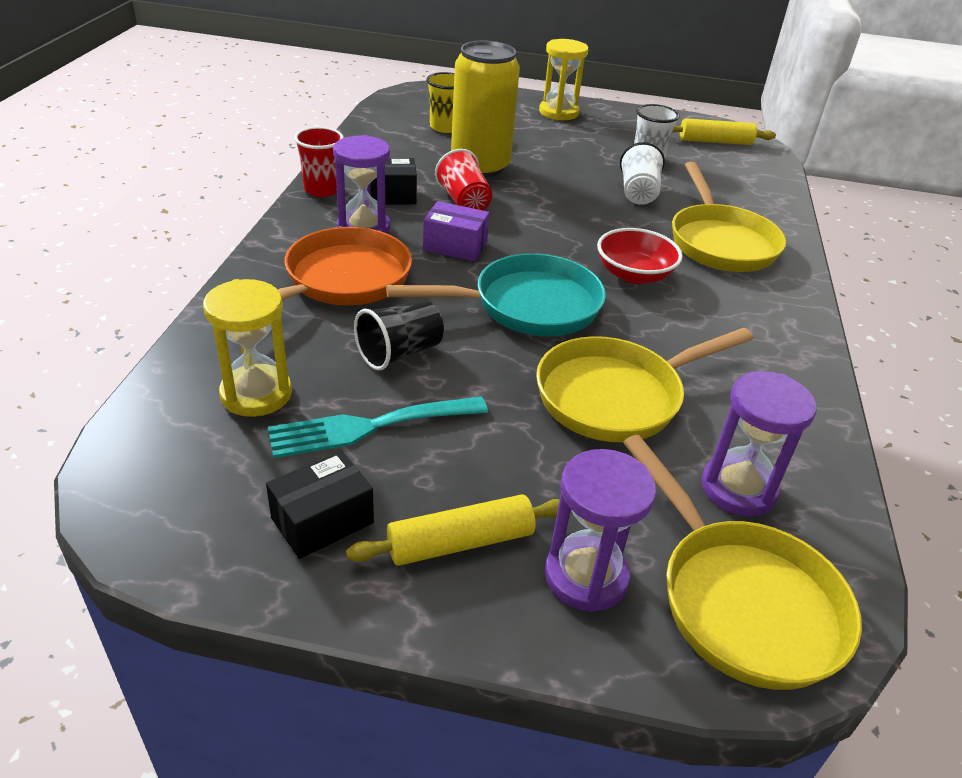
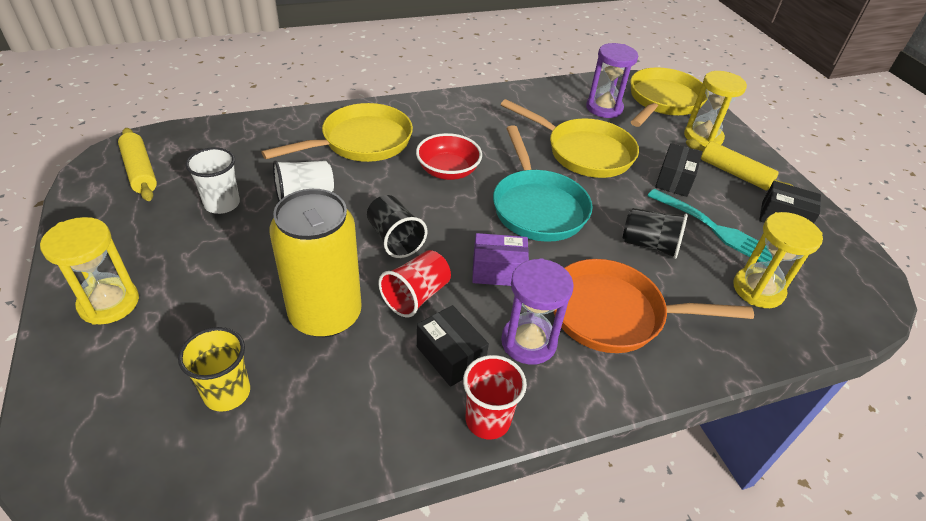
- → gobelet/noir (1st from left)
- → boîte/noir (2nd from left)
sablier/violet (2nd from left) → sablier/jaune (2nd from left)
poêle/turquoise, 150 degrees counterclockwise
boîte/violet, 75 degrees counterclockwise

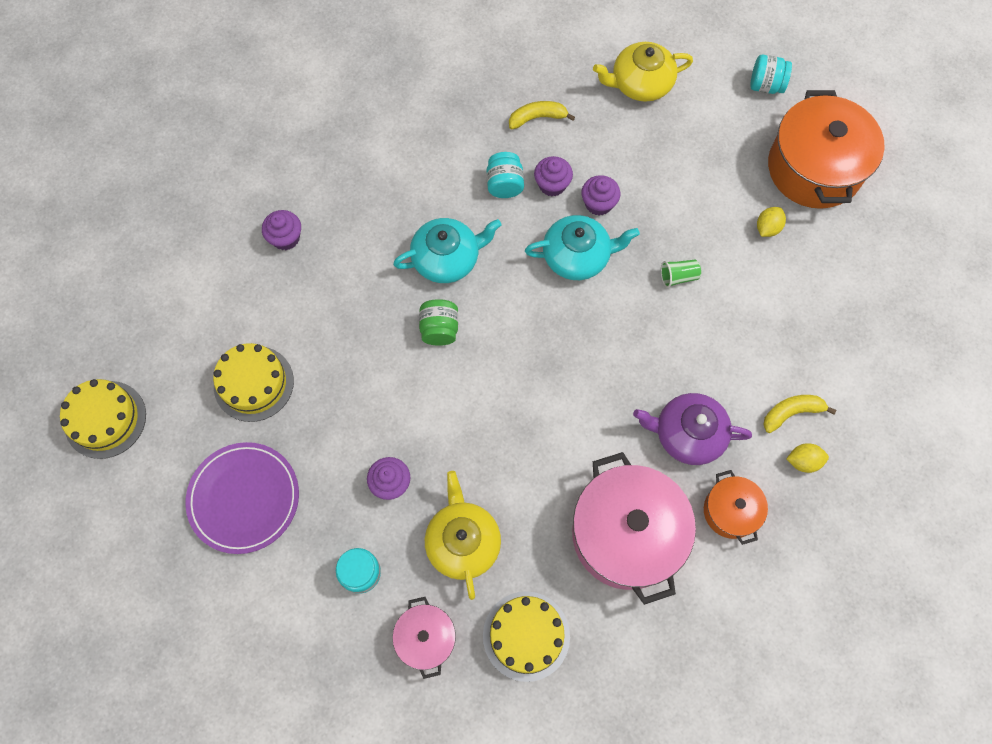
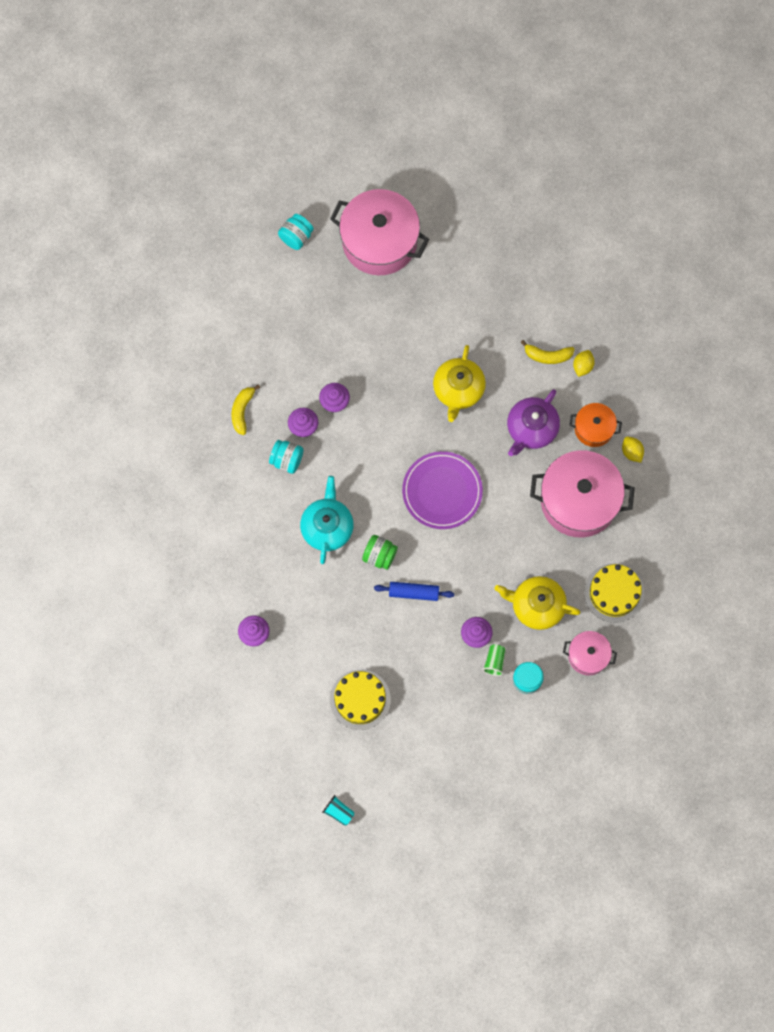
théière/turquoise (2nd from left) → -
- → rouleau à pâtisserie/bleu
assiette/violet, move
théière/jaune (2nd from left in the first image) → théière/jaune (1st from left), move
gobelet/vert, move
citron/jaune (1st from left in the first image) → citron/jaune (2nd from left), move
gâteau/jaune (1st from left) → gobelet/turquoise
marmite/orange (2nd from left) → marmite/rose (1st from left)
banane/jaune (2nd from left), 90 degrees counterclockwise

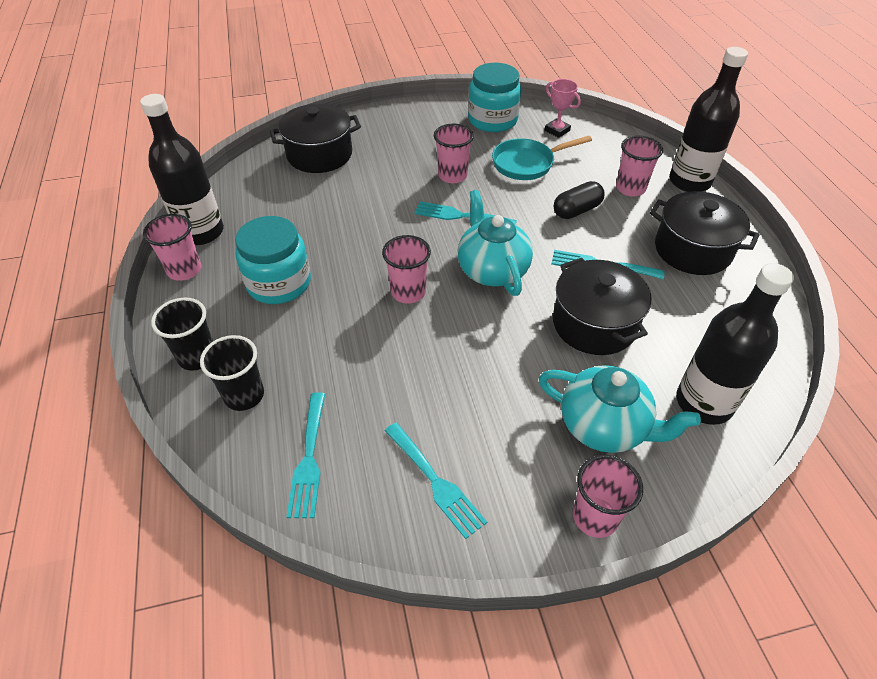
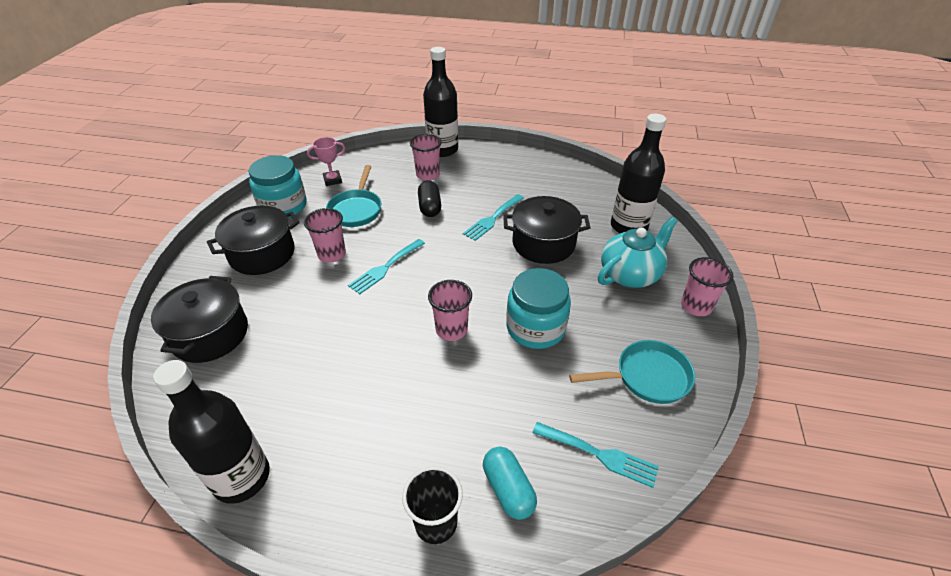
gobelet/rose (1st from left) → -
théière/turquoise (1st from left) → -
bocal/turquoise (1st from left in the first image) → bocal/turquoise (2nd from left), move
marmite/noir (3rd from left in the first image) → marmite/noir (2nd from left), move
gobelet/noir (2nd from left) → gélule/turquoise
fourchette/turquoise (2nd from left) → poêle/turquoise (2nd from left)

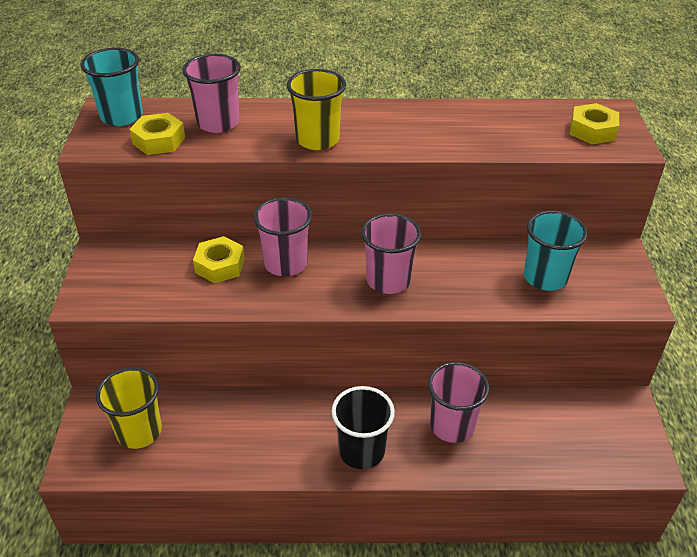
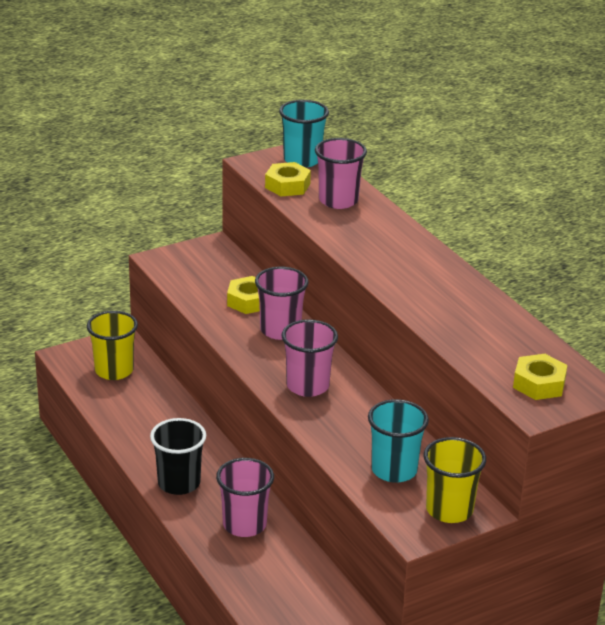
gobelet/jaune (2nd from left), move

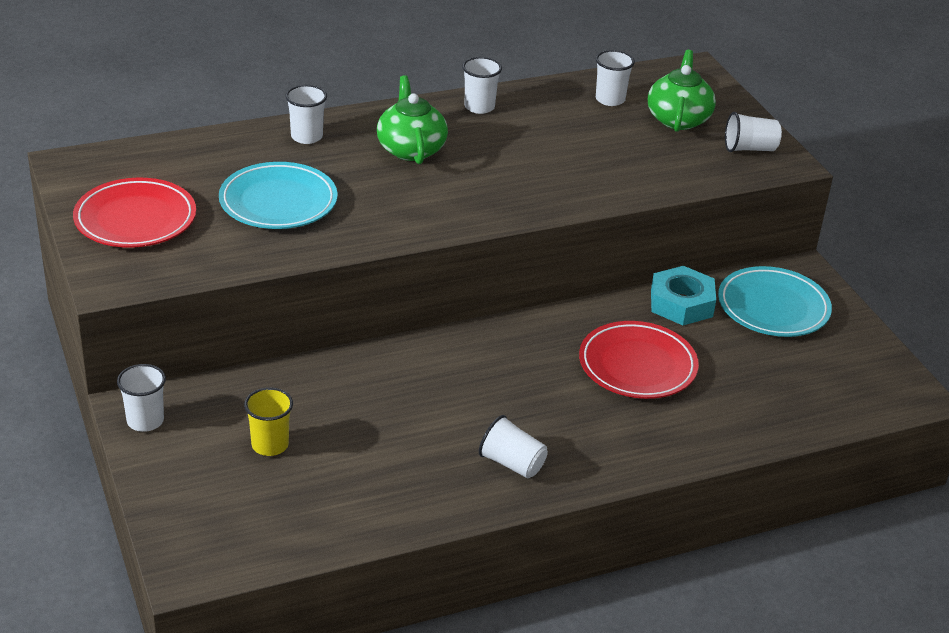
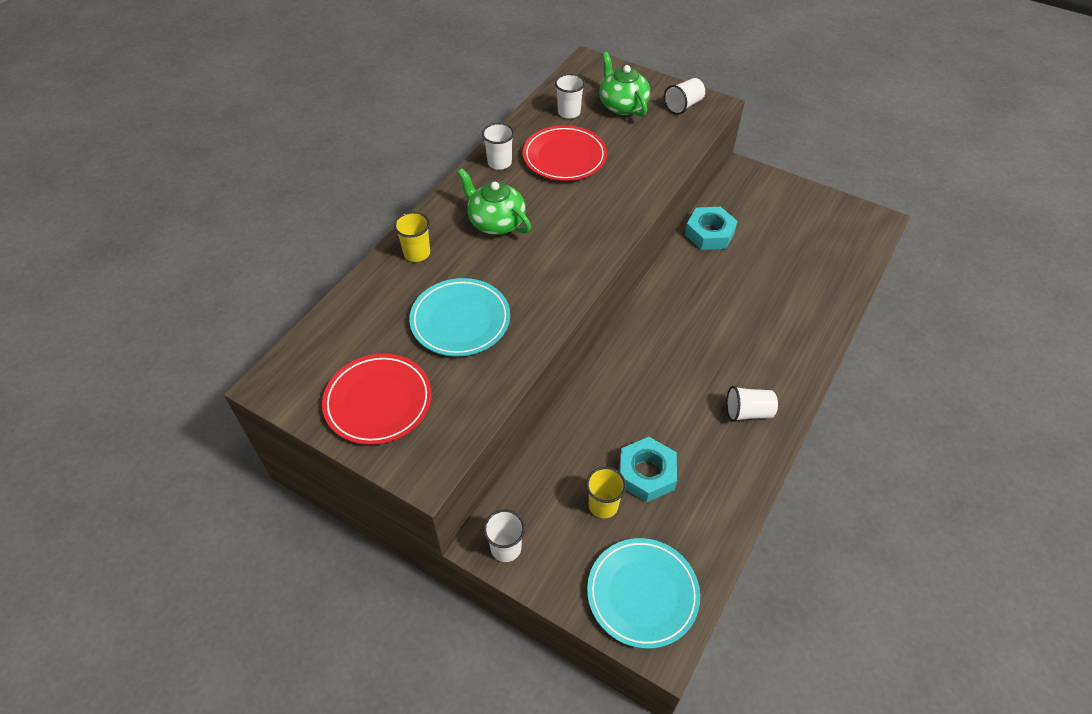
- → écrou/turquoise (1st from left)
assiette/rouge (2nd from left), move
assiette/turquoise (2nd from left), move
gobelet/blanc (2nd from left) → gobelet/jaune (1st from left)

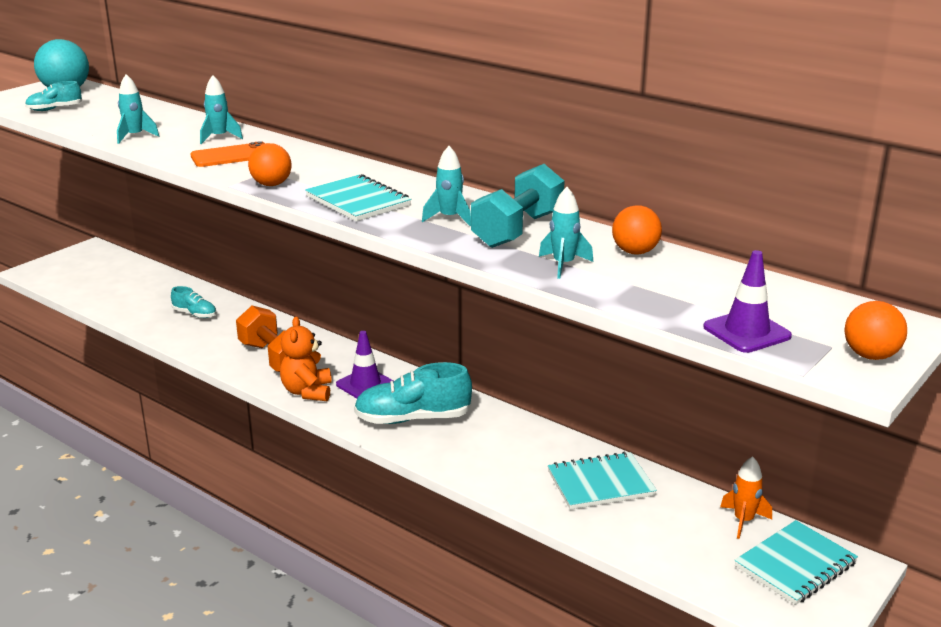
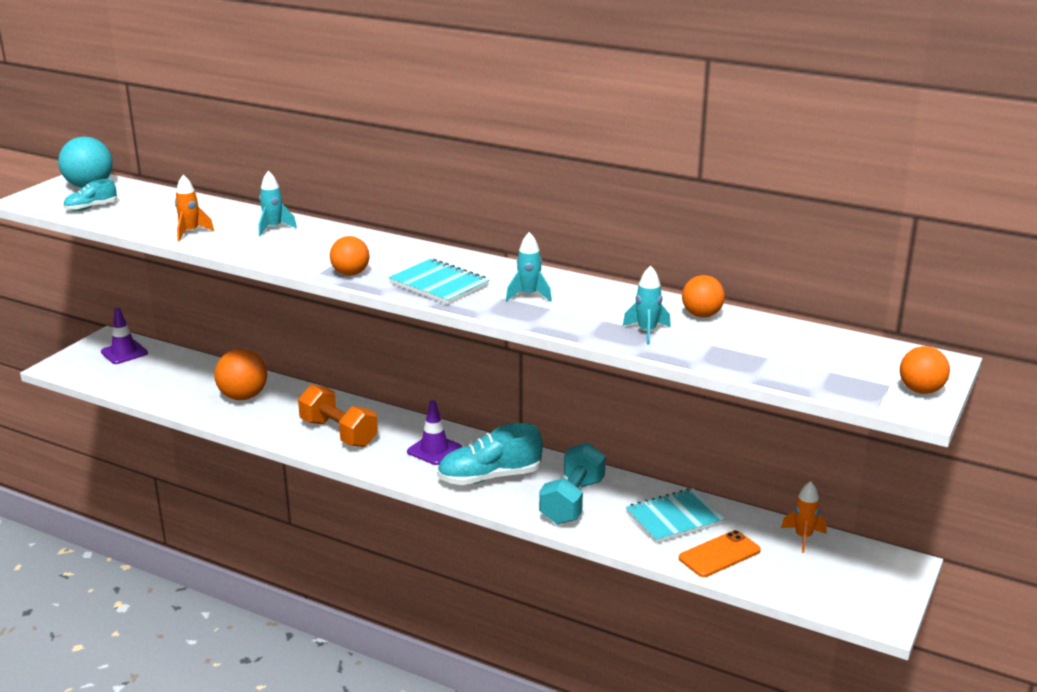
ours en peluche/orange → -
carnet/turquoise (3rd from left) → -
téléphone/orange, move
haltère/turquoise, move
cône de chantier/violet (2nd from left in the first image) → cône de chantier/violet (1st from left), move
chaussure/turquoise (2nd from left) → balle/orange (1st from left)
fusée/turquoise (1st from left) → fusée/orange (1st from left)

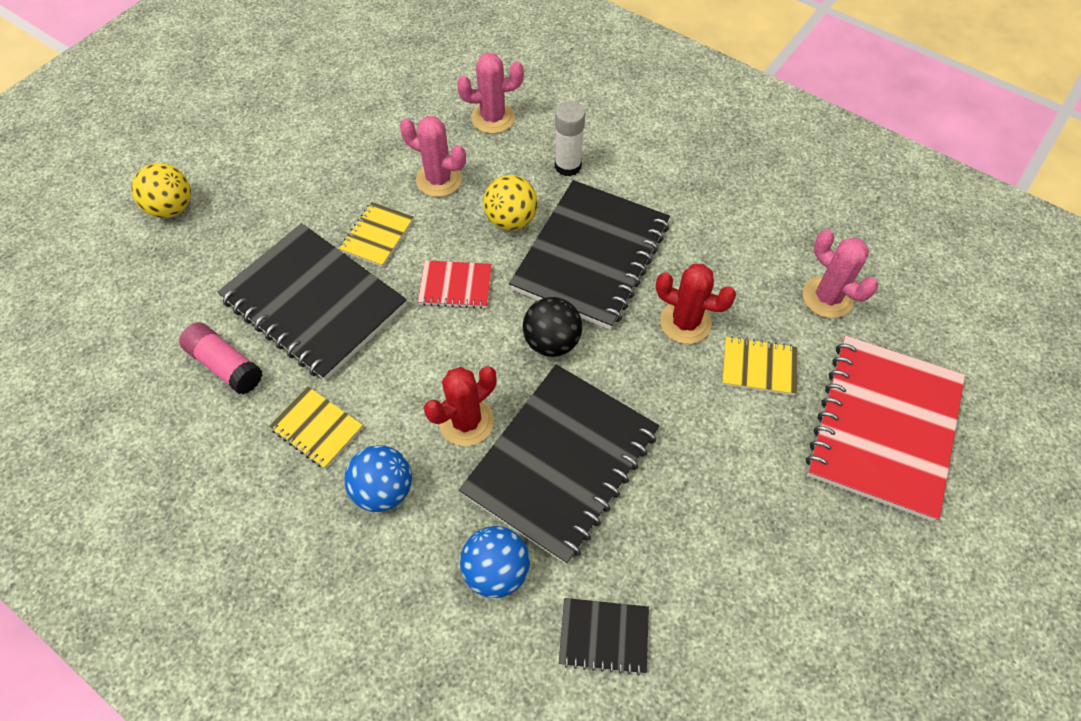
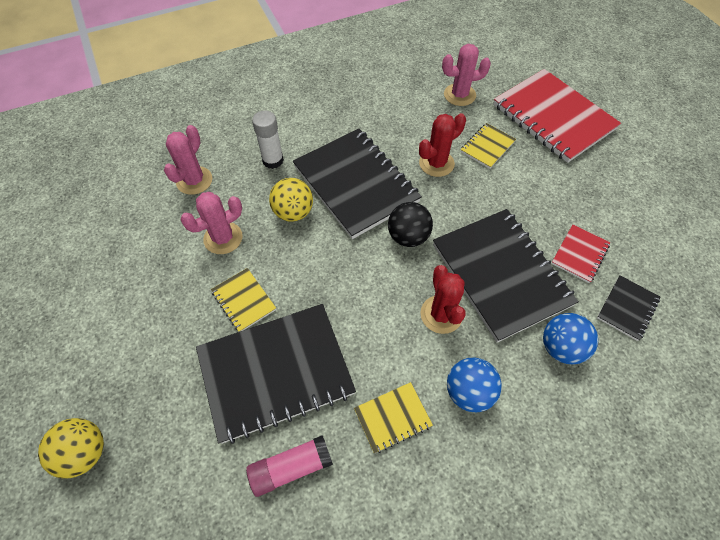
carnet/rouge (1st from left in the first image) → carnet/rouge (2nd from left), move

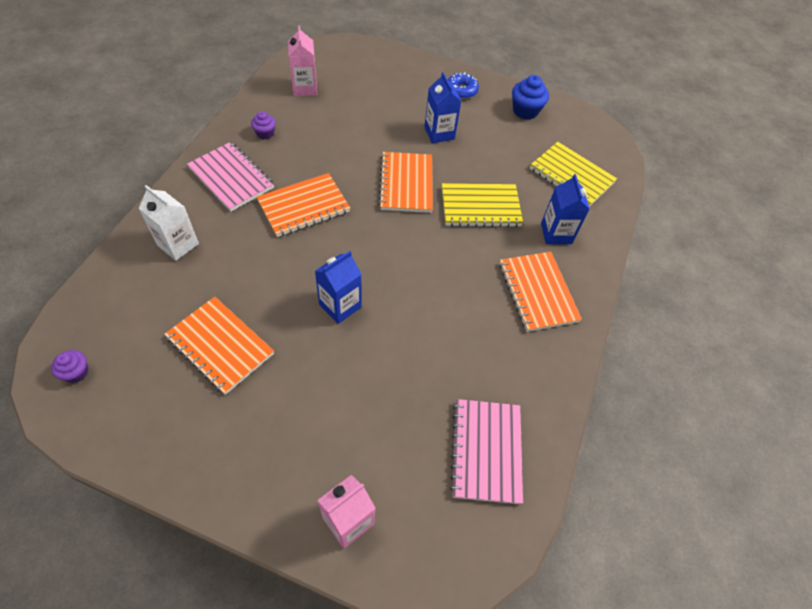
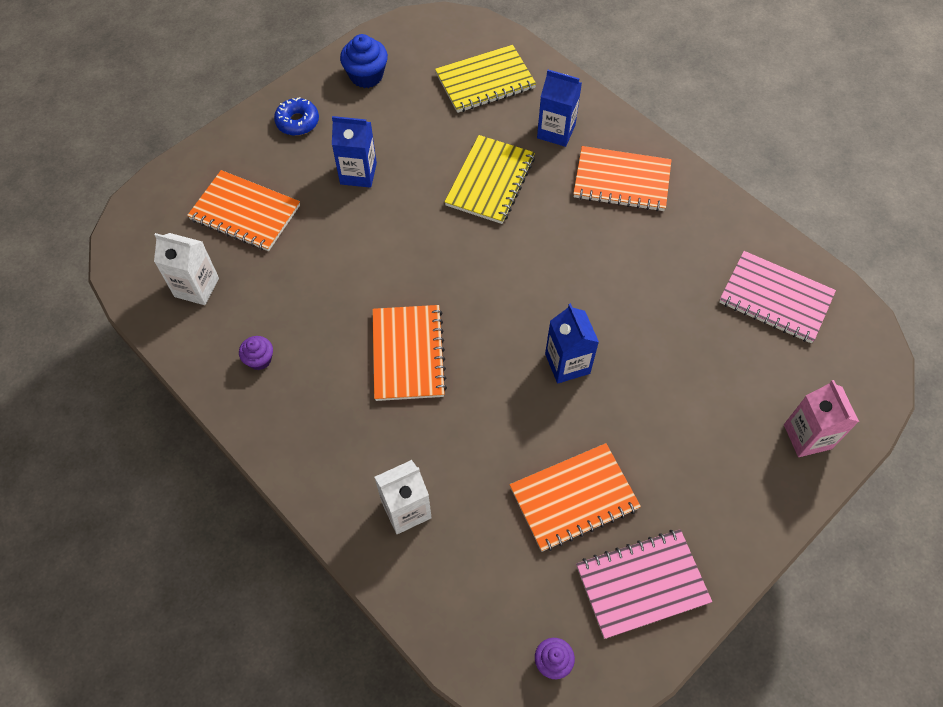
carnet/rose (1st from left), move
carnet/orange (3rd from left in the first image) → carnet/orange (1st from left), move
brique de lait/rose (1st from left) → brique de lait/blanc (1st from left)

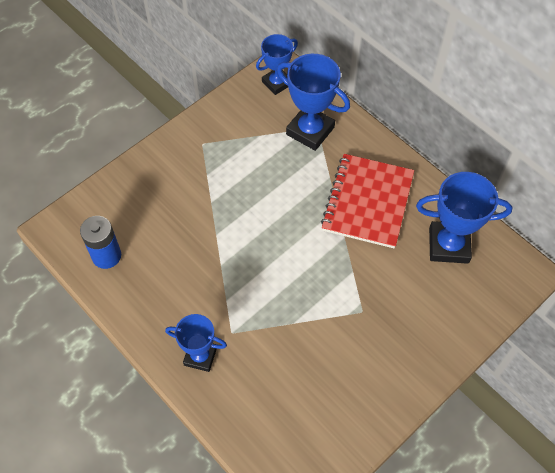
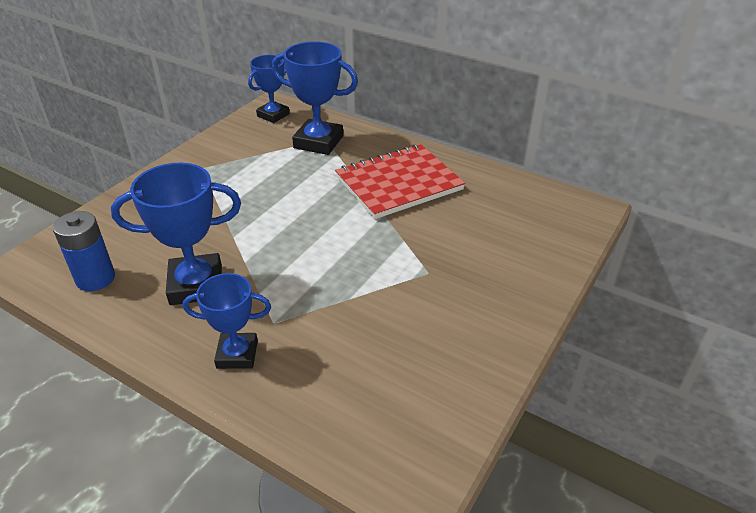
trophée/bleu (4th from left in the first image) → trophée/bleu (1st from left), move
carnet/rouge, 60 degrees clockwise

